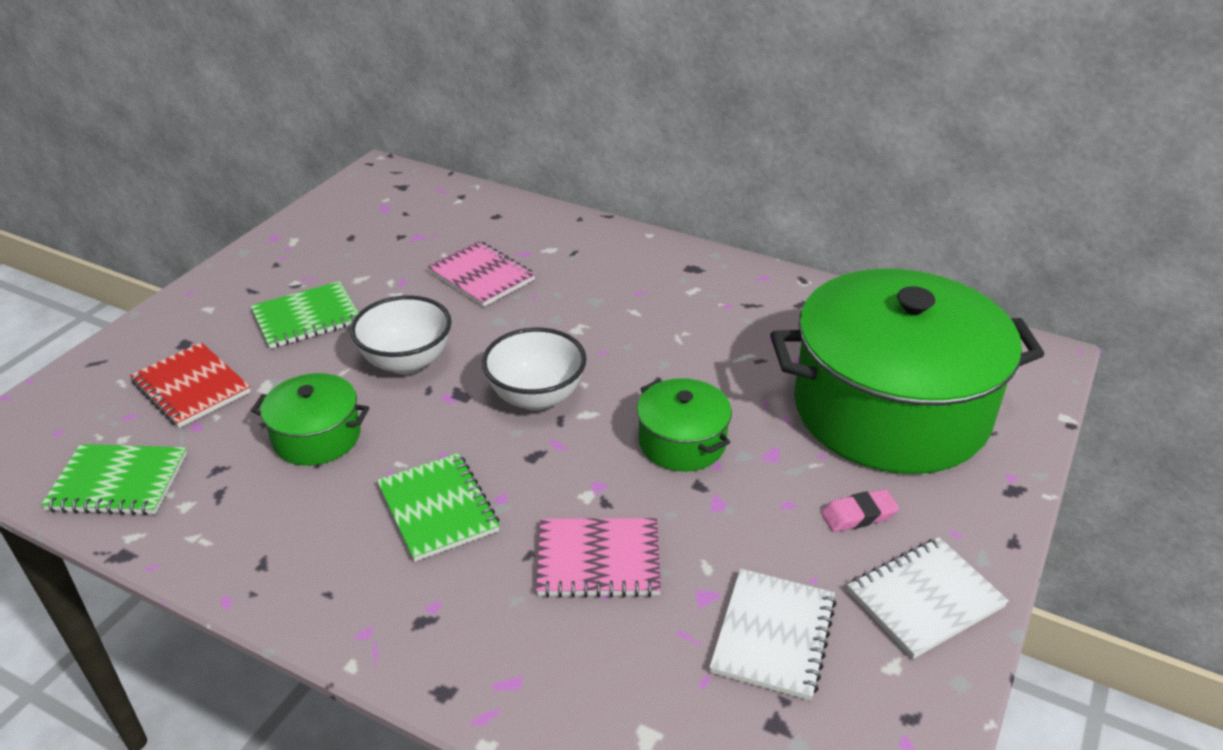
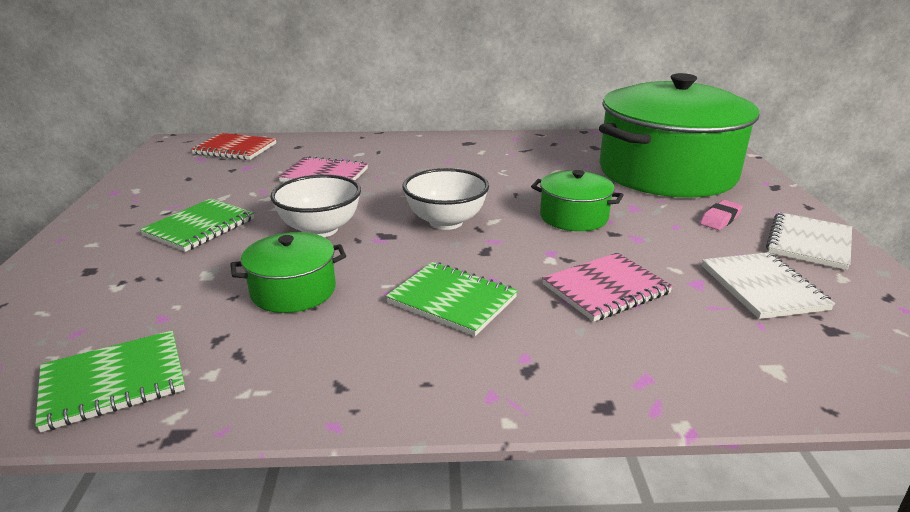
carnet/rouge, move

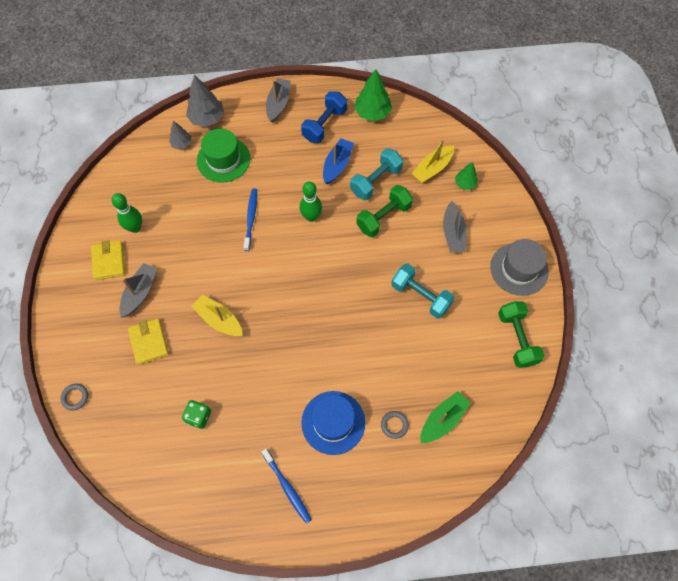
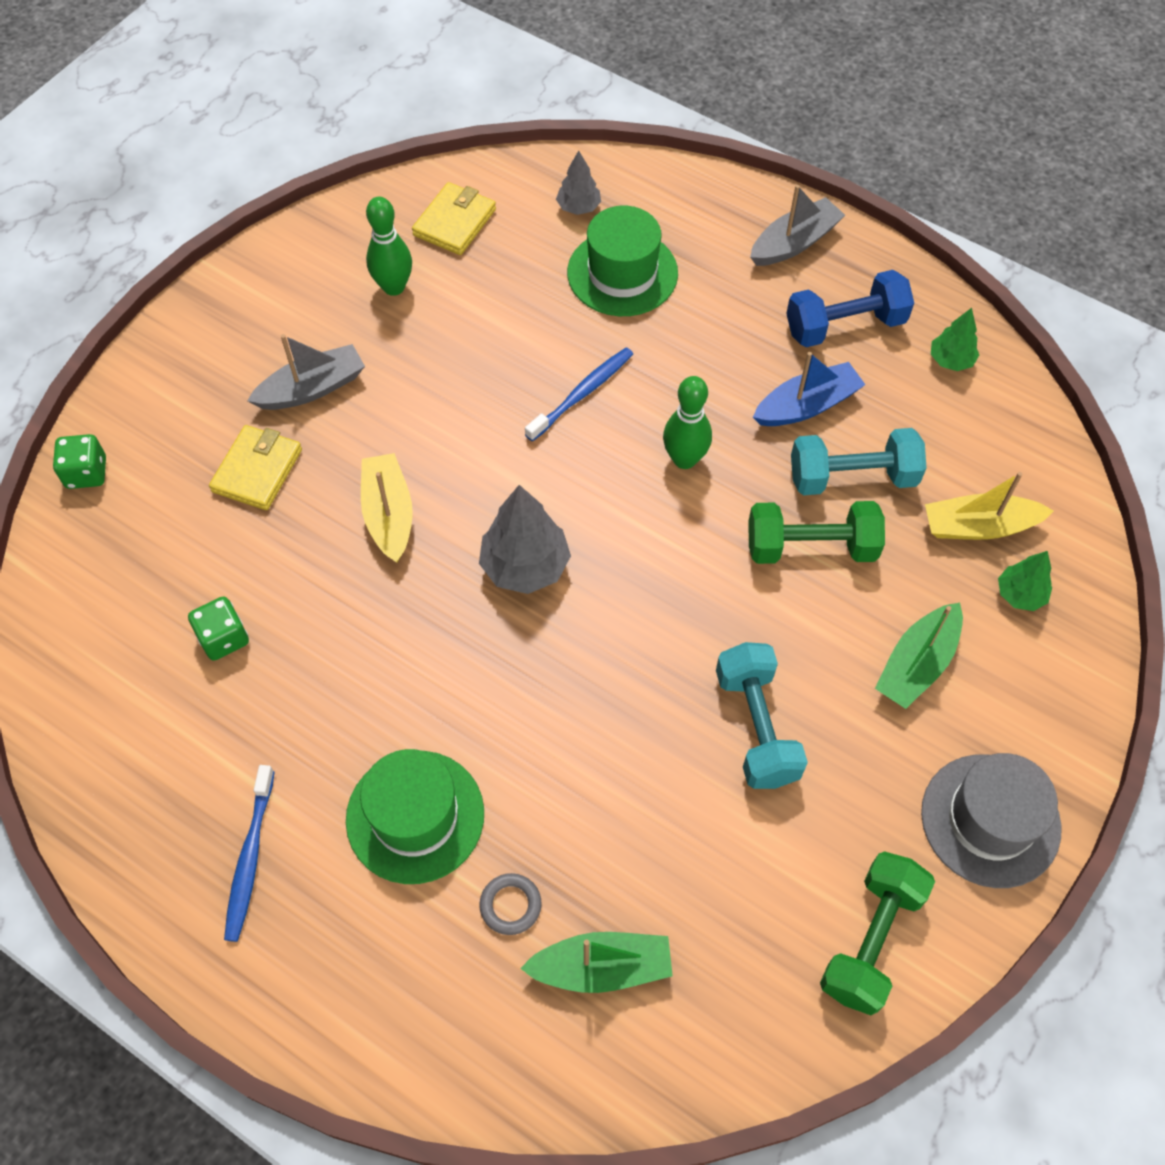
portefeuille/jaune (1st from left in the first image) → portefeuille/jaune (2nd from left), move
arbre/gris (2nd from left in the first image) → arbre/gris (1st from left), move
anneau/gris (1st from left) → dé/vert (1st from left)
chapeau/bleu → chapeau/vert (1st from left)
bateau/gris (3rd from left) → bateau/vert (2nd from left)
arbre/vert (1st from left), x0.58

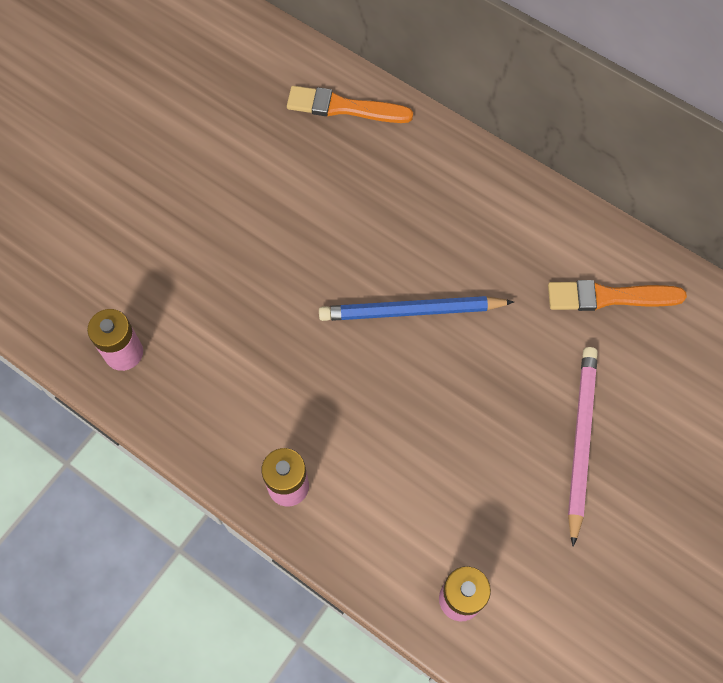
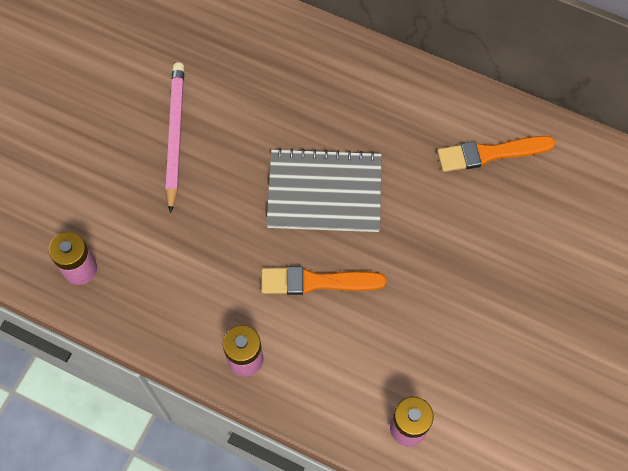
pinceau/orange (1st from left), move
crayon/rose, move
crayon/bleu → carnet/gris

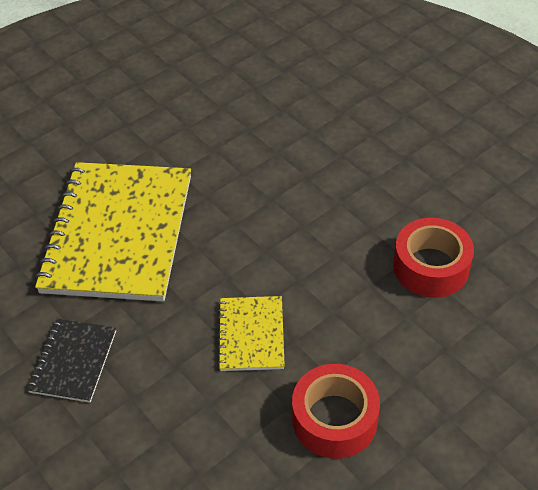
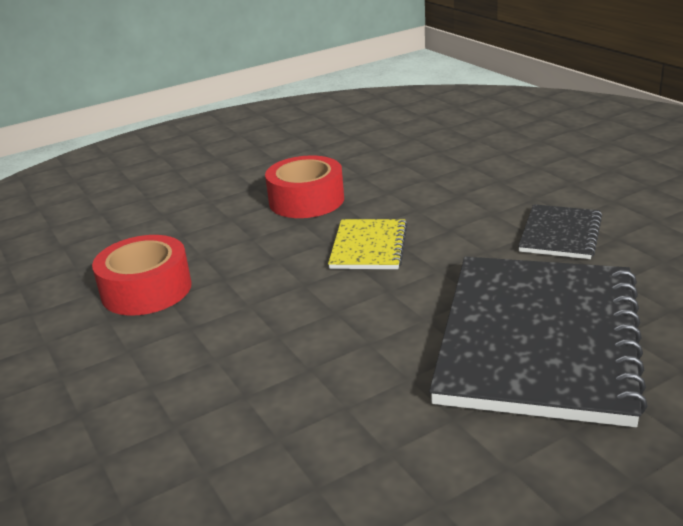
carnet/jaune (1st from left) → carnet/noir (1st from left)

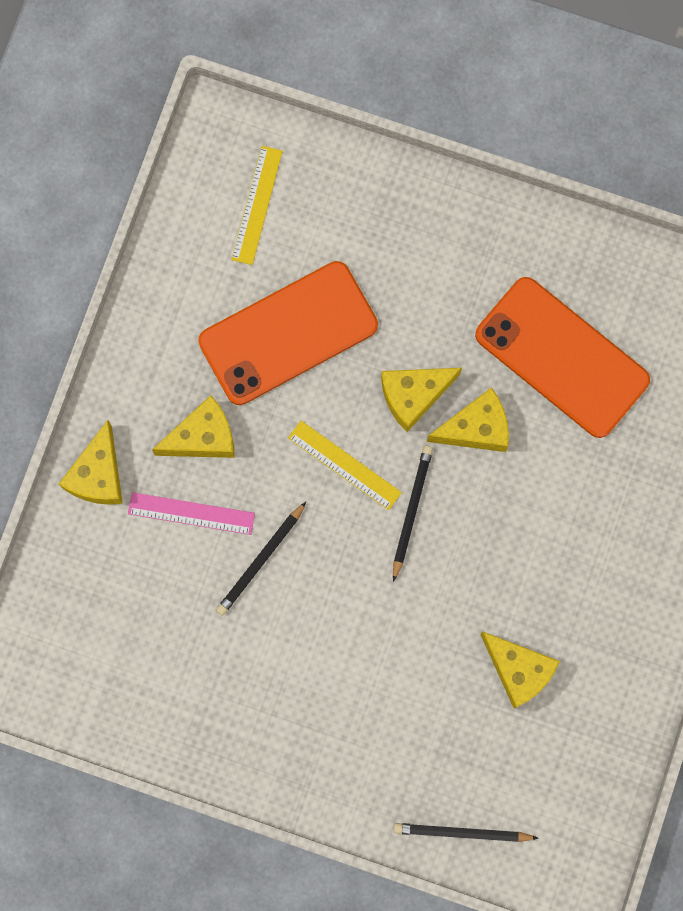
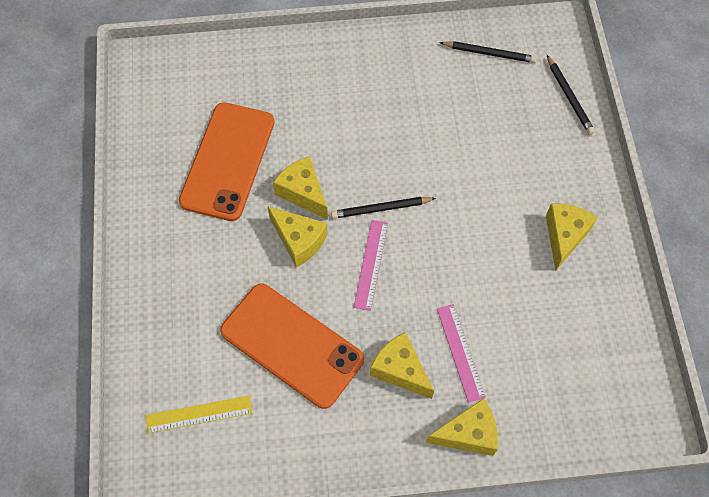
crayon/noir (1st from left in the first image) → crayon/noir (2nd from left), move
fromage/jaune (5th from left), move
règle/jaune (2nd from left) → règle/rose (1st from left)

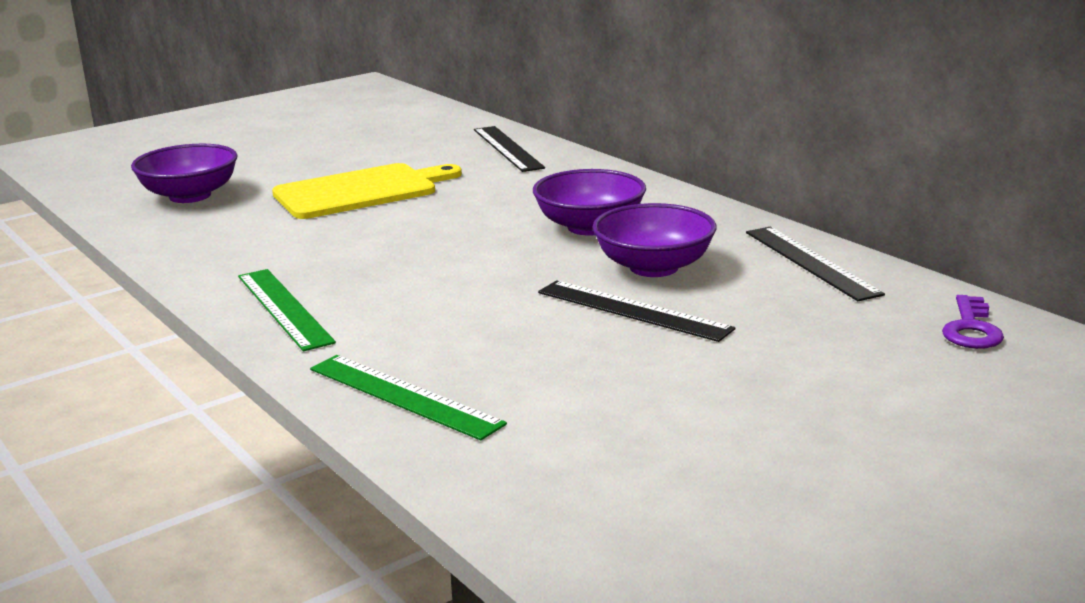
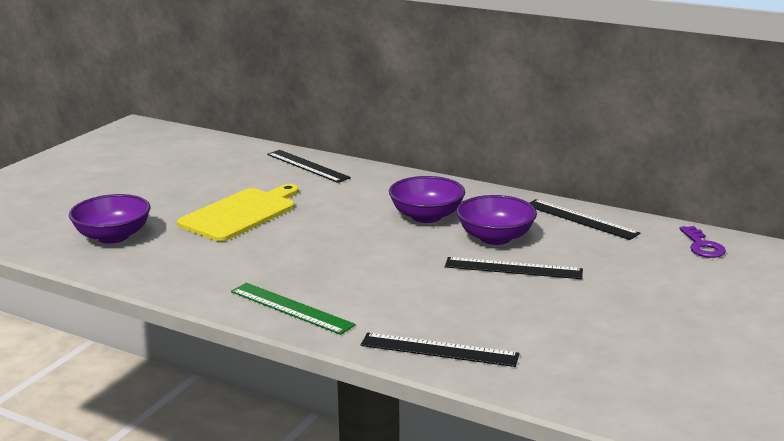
règle/vert (2nd from left) → règle/noir (2nd from left)

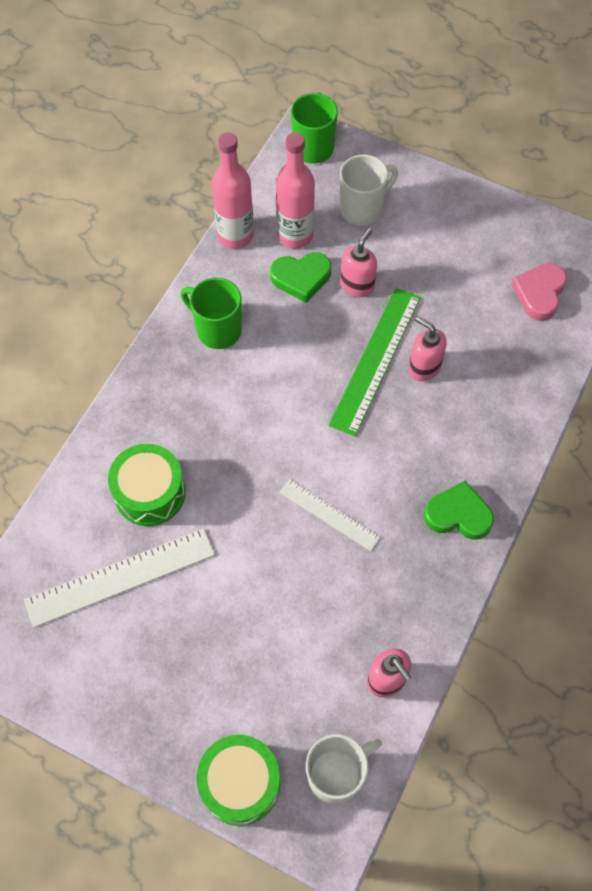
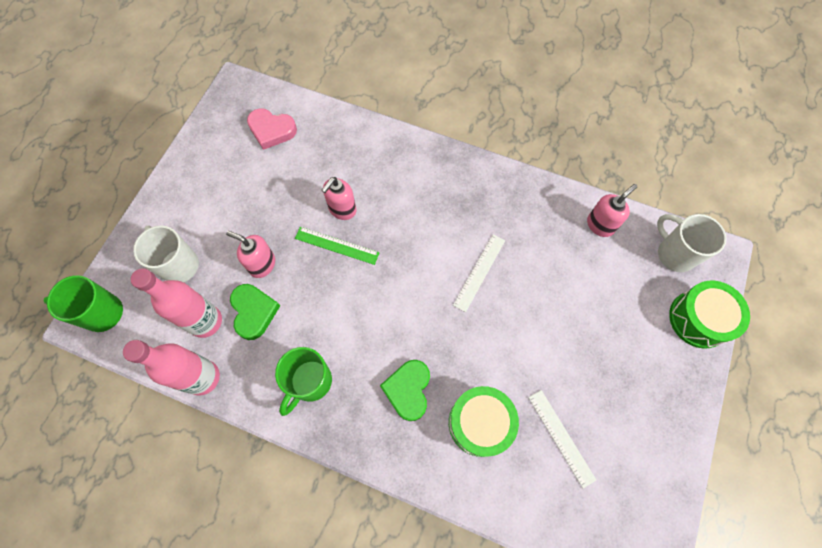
cœur/vert (2nd from left), move
règle/blanc (1st from left in the first image) → règle/blanc (2nd from left), x0.59
règle/vert, x0.59

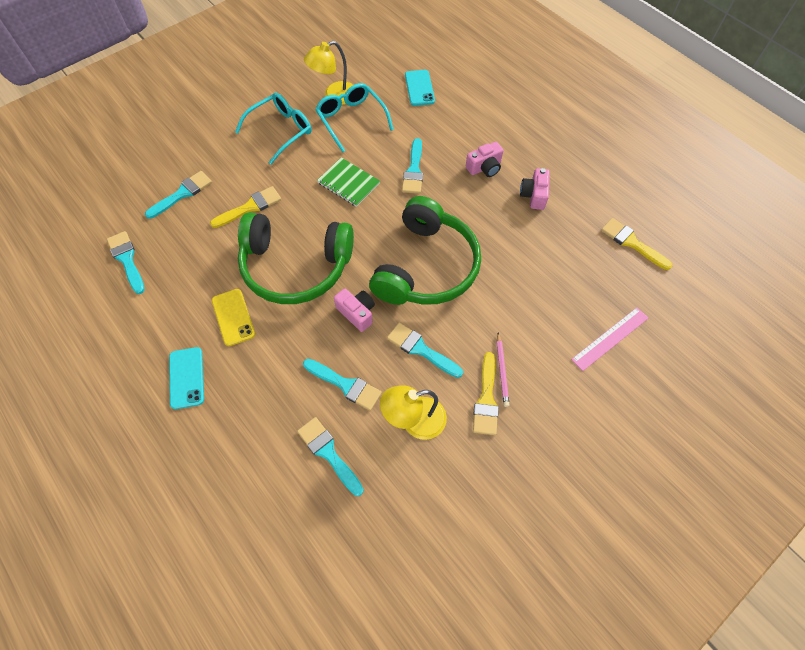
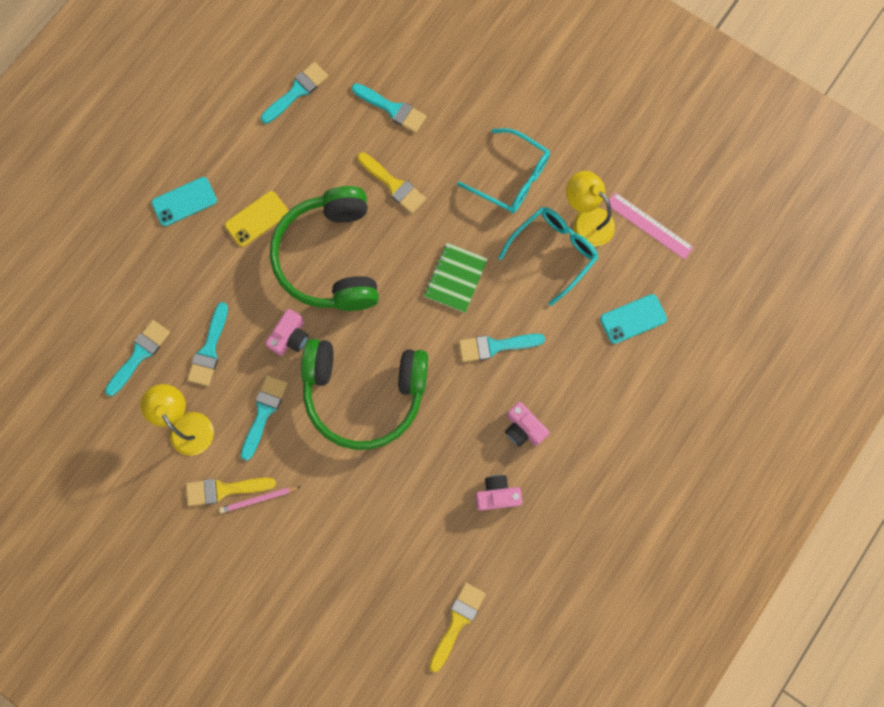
règle/rose, move

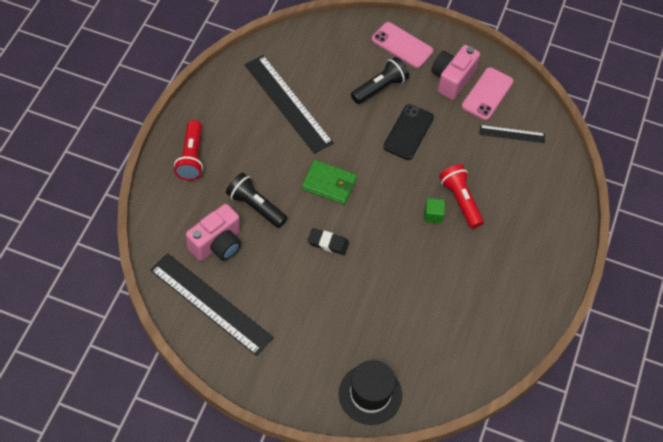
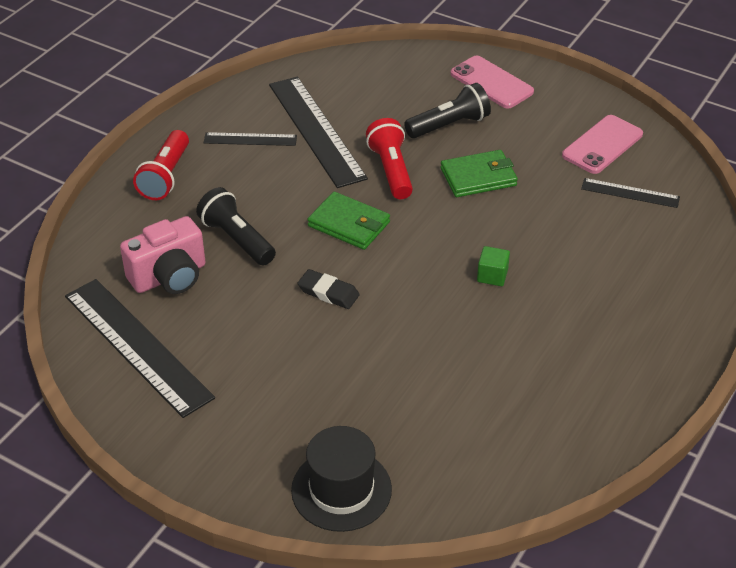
appareil photo/rose (2nd from left) → -
- → règle/noir (2nd from left)
lampe de poche/rouge (2nd from left), move
téléphone/noir → portefeuille/vert (2nd from left)

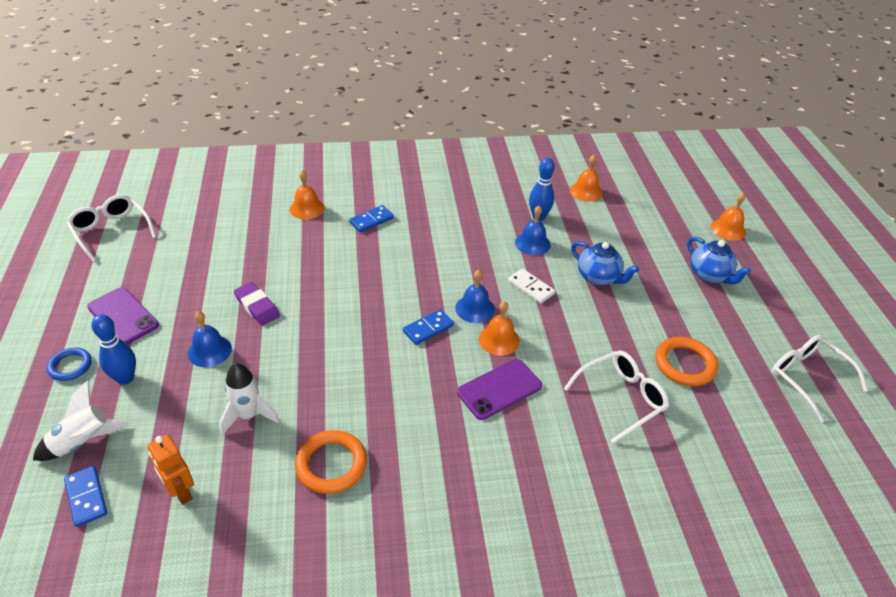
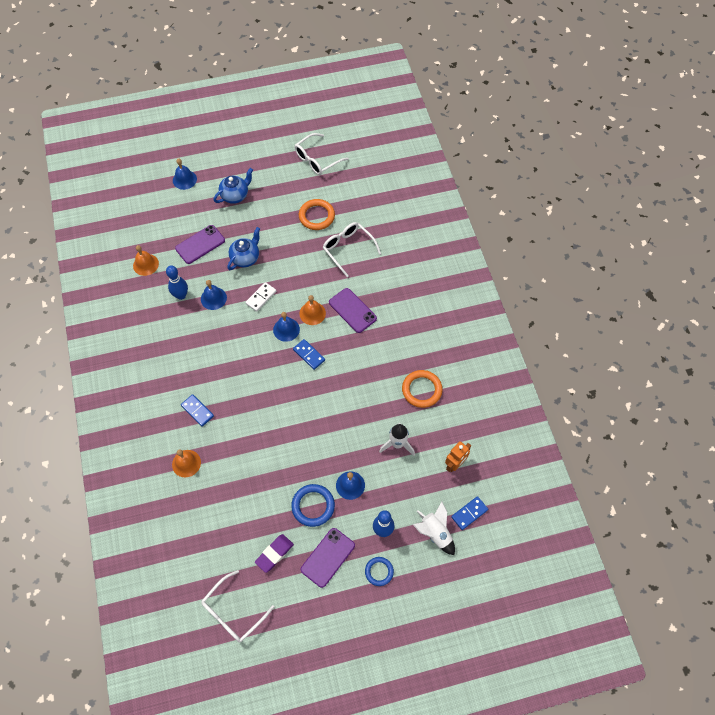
- → téléphone/violet (1st from left)
- → anneau/bleu (1st from left)
gomme/violet, move
cloche/orange (4th from left) → cloche/bleu (1st from left)

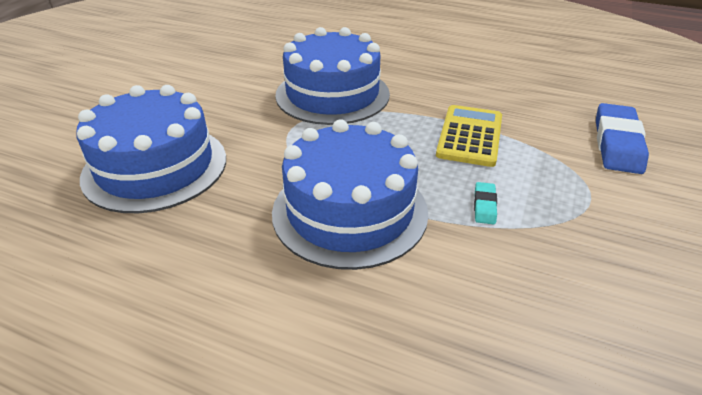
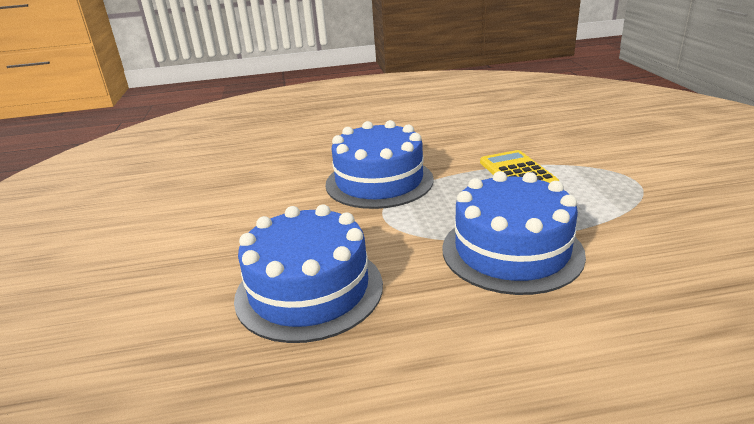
gomme/turquoise → -
gomme/bleu → -

